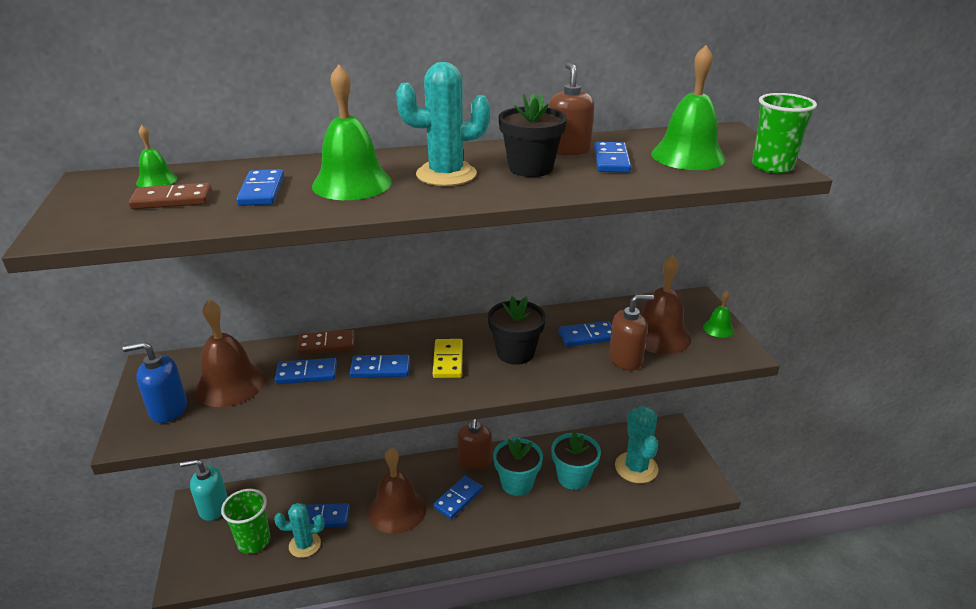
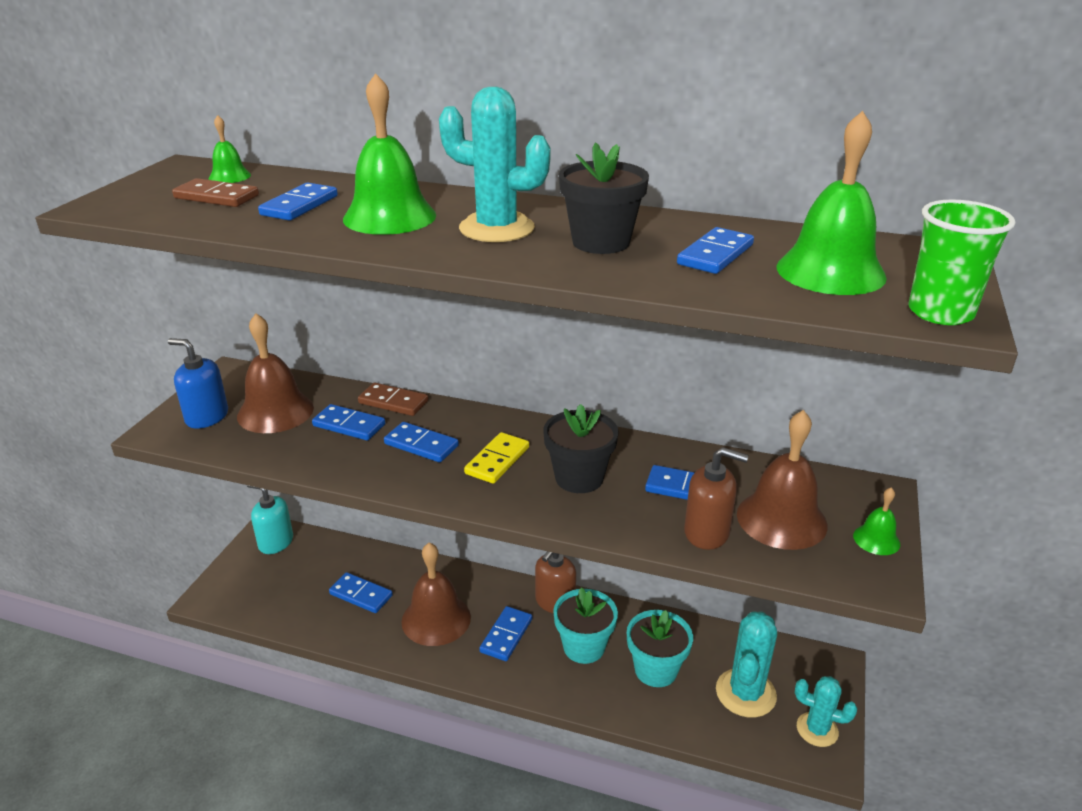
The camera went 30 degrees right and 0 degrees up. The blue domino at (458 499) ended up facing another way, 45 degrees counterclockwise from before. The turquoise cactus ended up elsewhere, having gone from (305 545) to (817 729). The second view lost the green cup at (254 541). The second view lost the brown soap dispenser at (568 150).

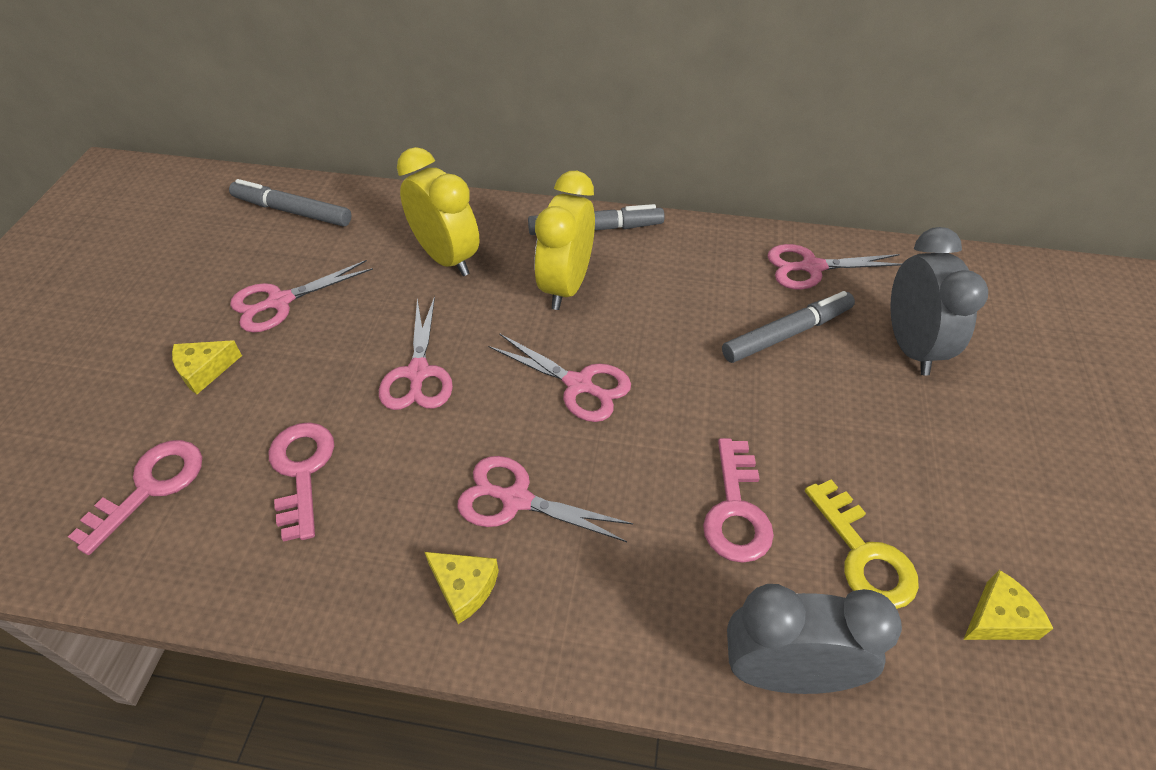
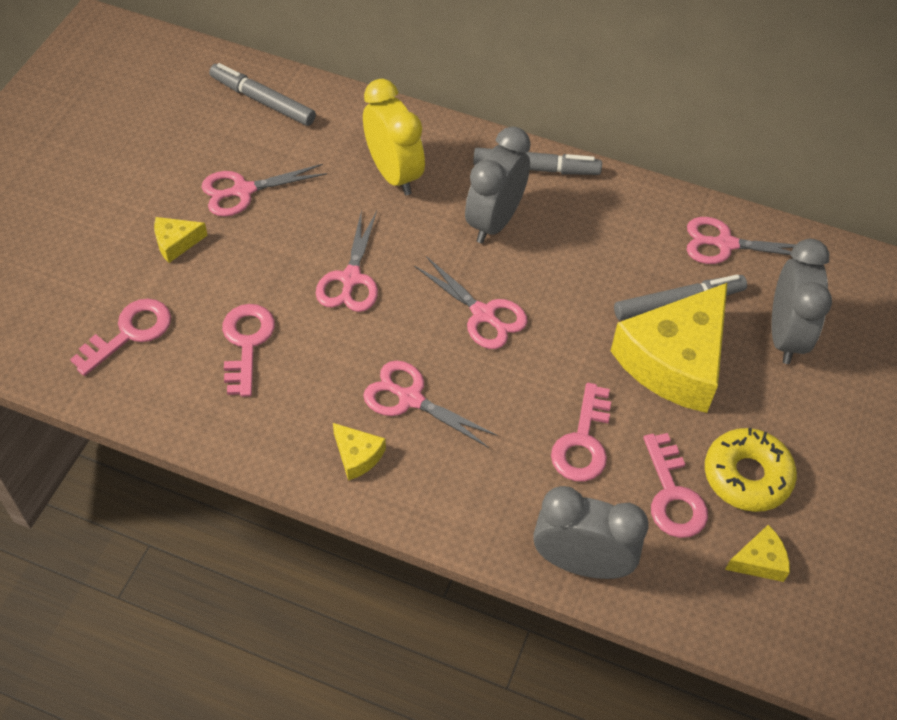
The camera went 10 degrees right and 5 degrees up. What was the yellow clock at (566 286) turned into the grey clock at (494 221). The second view gained the yellow cheese at (674 361). What was the yellow key at (864 555) turned into the pink key at (673 495). The second view gained the yellow donut at (747 476).

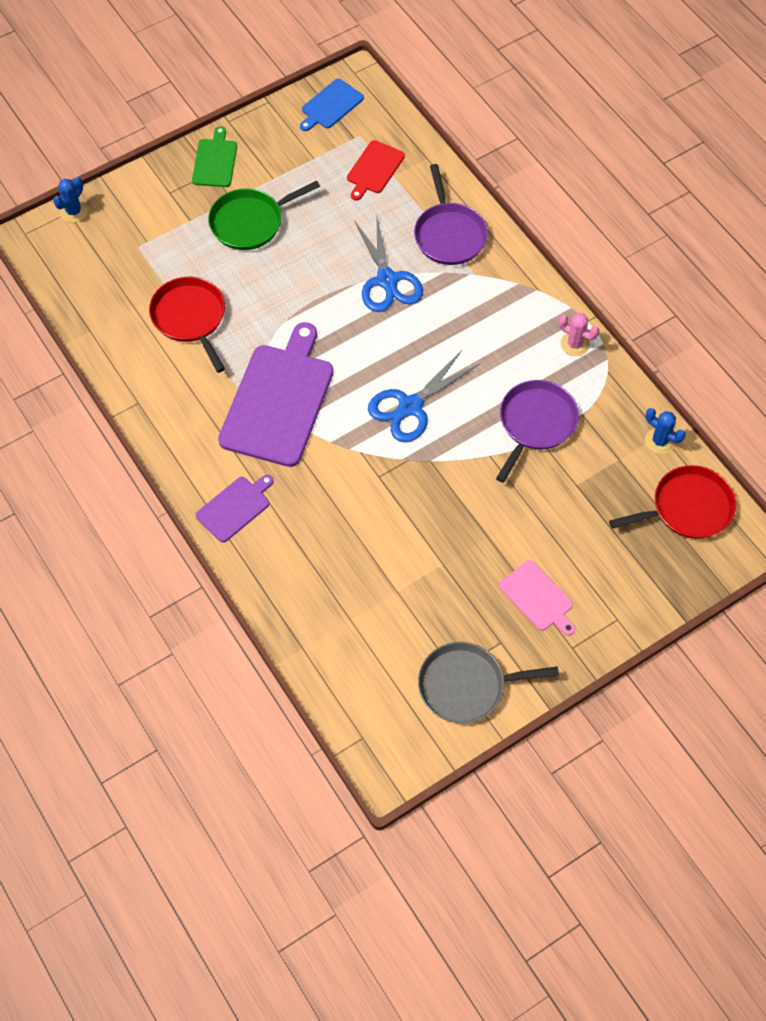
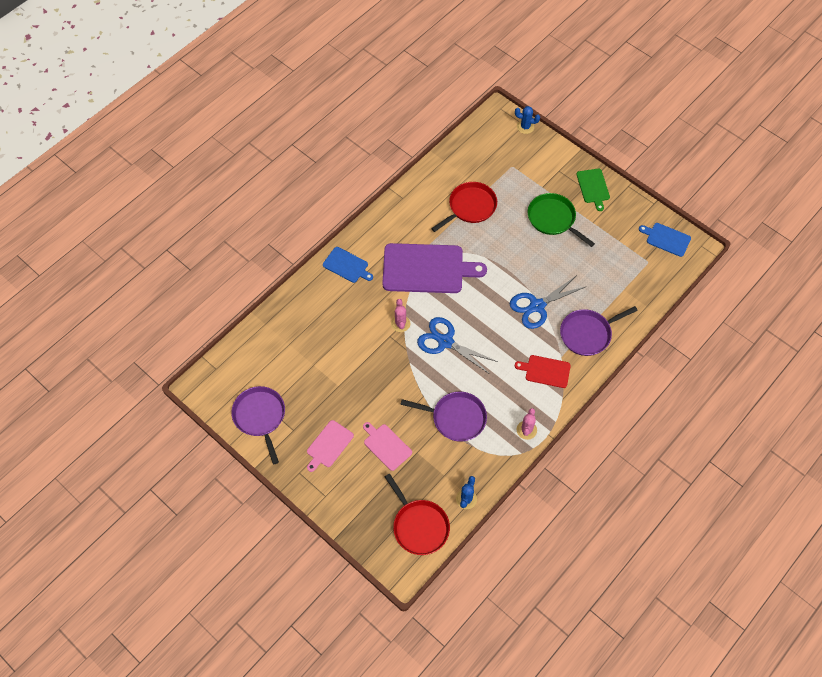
The camera went 75 degrees right and 0 degrees up. What was the grey pan at (466 686) turned into the purple pan at (260 417). What was the purple cutting board at (235 507) turned into the blue cutting board at (347 265). The second view gained the pink cutting board at (386 446). The second view gained the pink cactus at (400 323). The red cutting board ended up elsewhere, having gone from (374 169) to (545 371). The green cutting board at (215 161) ended up facing another way, 90 degrees clockwise from before.

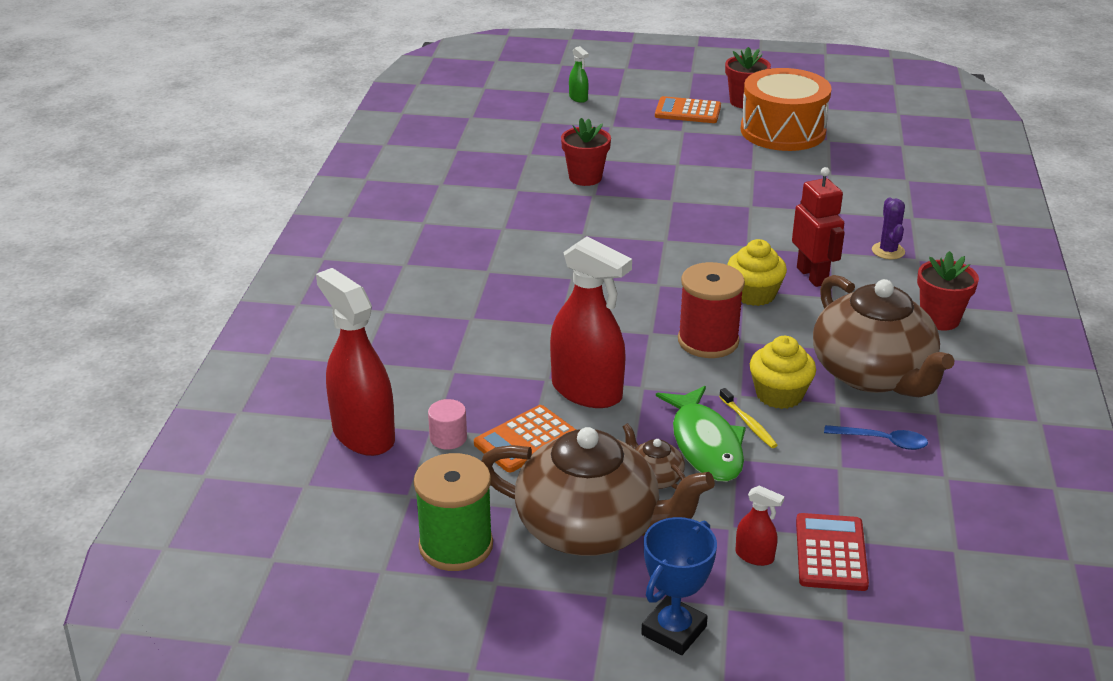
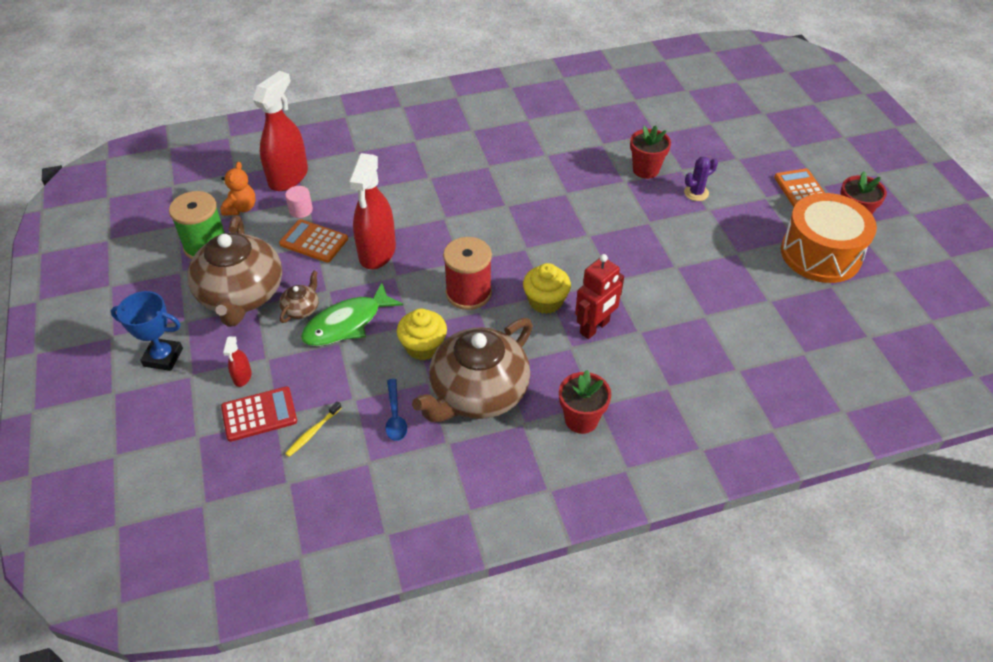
The camera went 65 degrees right and 15 degrees up. The second view gained the orange teddy bear at (241 208). The yellow toothbrush ended up elsewhere, having gone from (748 423) to (312 432). The purple cactus ended up elsewhere, having gone from (888 251) to (696 193). The second view lost the green spray bottle at (578 98).

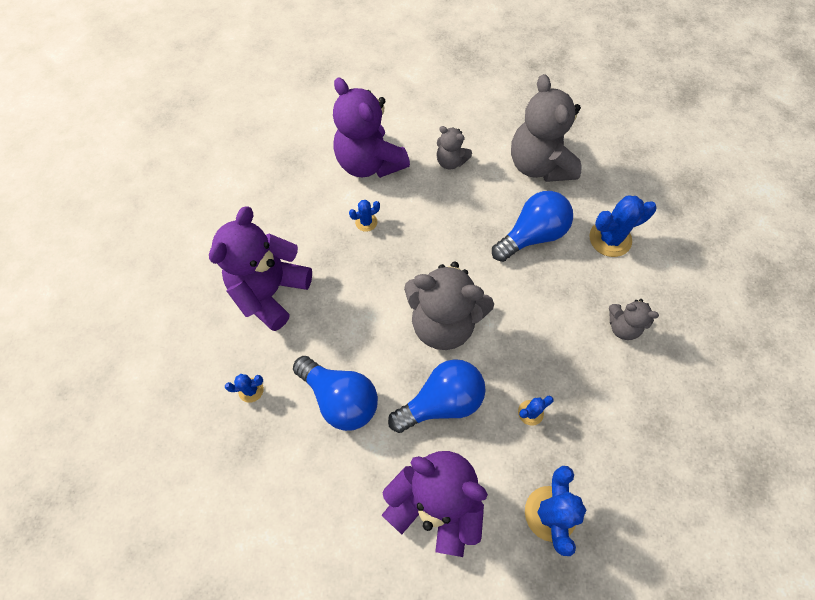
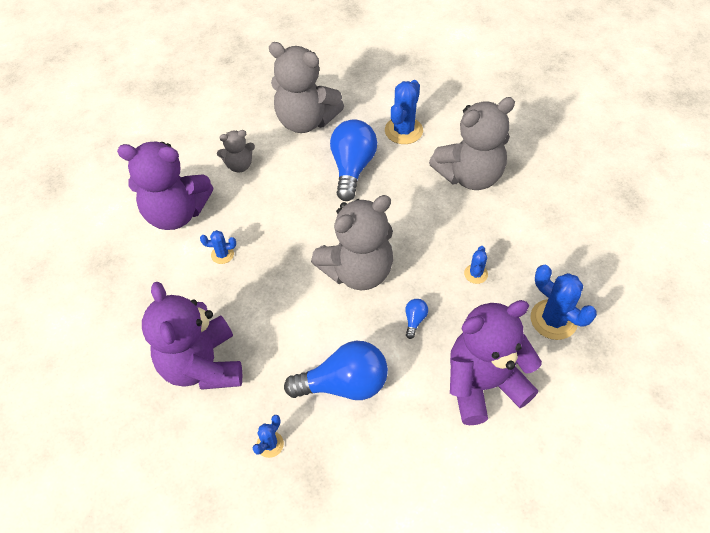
The camera went 45 degrees left and 10 degrees down. The blue cactus at (366 222) ended up facing another way, 75 degrees clockwise from before. The size of the blue light bulb at (441 402) changed by a factor of 0.42. The size of the grey teddy bear at (622 326) changed by a factor of 1.99.

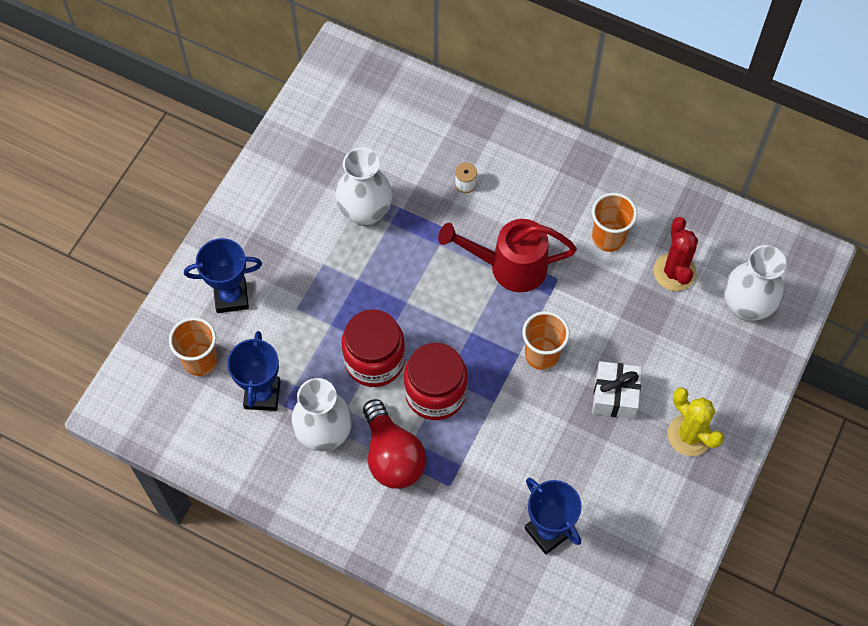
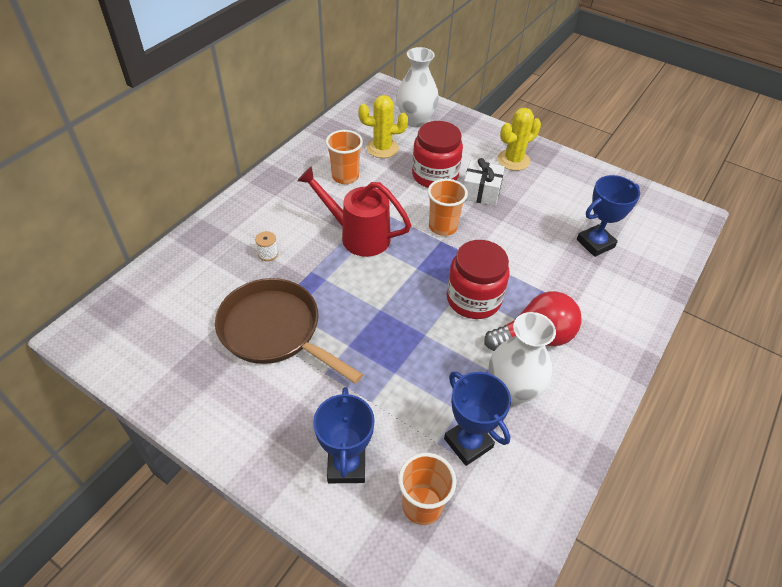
The camera went 85 degrees left and 15 degrees down. Where the white vase stood at (365 212), the brown pan came to stand at (275 331). The red watering can at (509 266) ended up facing another way, 105 degrees clockwise from before. What was the red cactus at (674 272) turned into the yellow cactus at (382 148). The red jar ended up elsewhere, having gone from (374 360) to (435 175). The blue trophy at (262 394) ended up facing another way, 45 degrees clockwise from before.

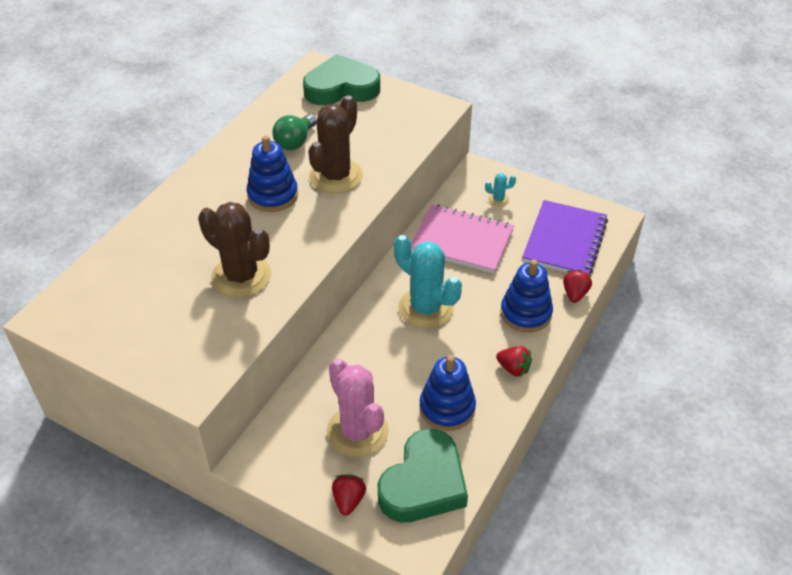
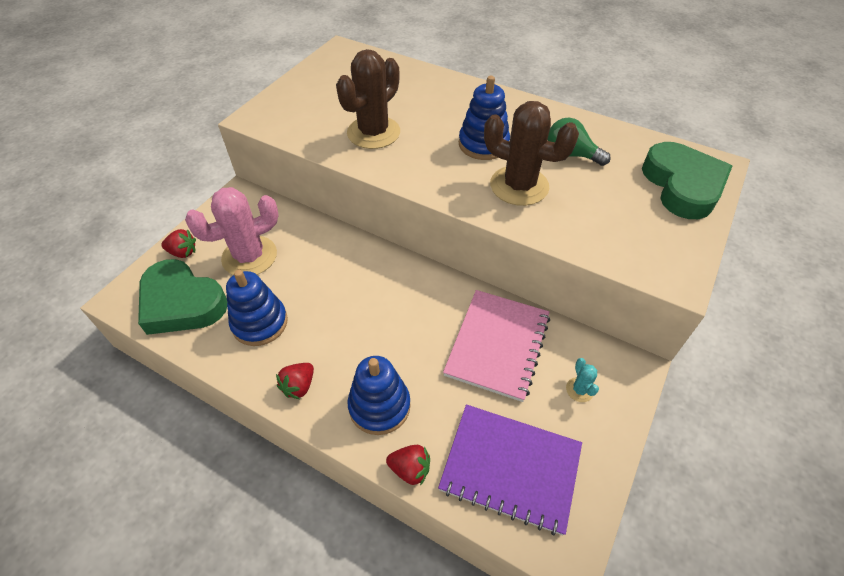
The camera went 90 degrees right and 5 degrees up. The second view lost the turquoise cactus at (426 308).

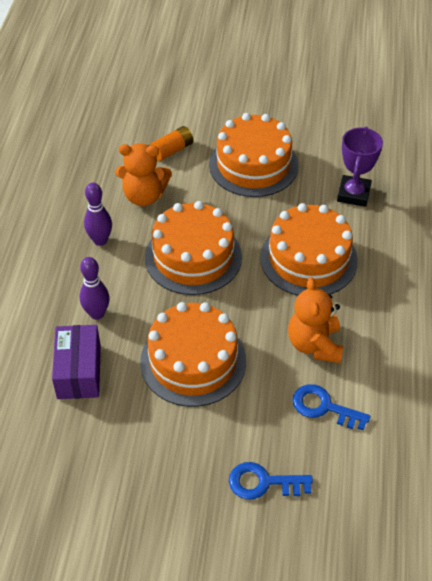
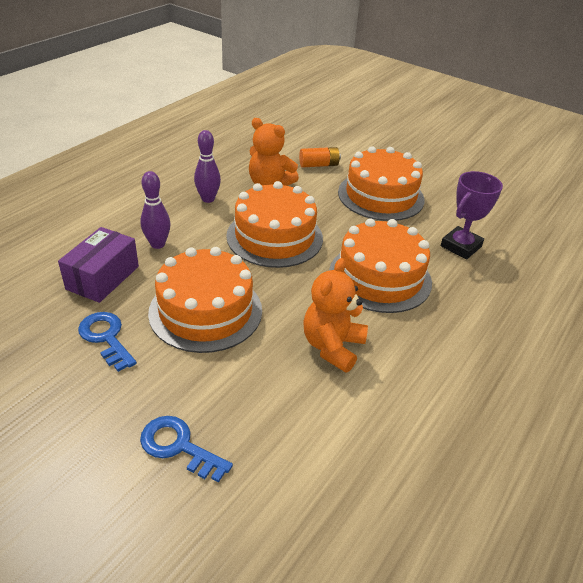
The camera went 25 degrees right and 10 degrees down. The blue key ended up elsewhere, having gone from (324 407) to (106 338).

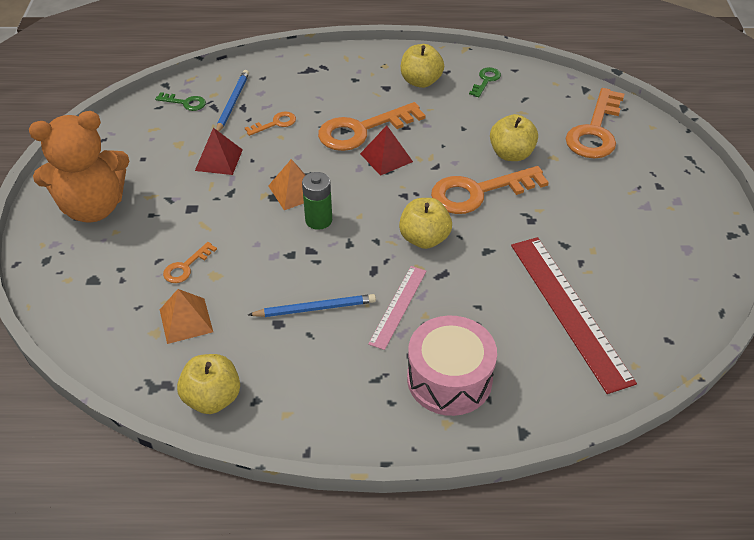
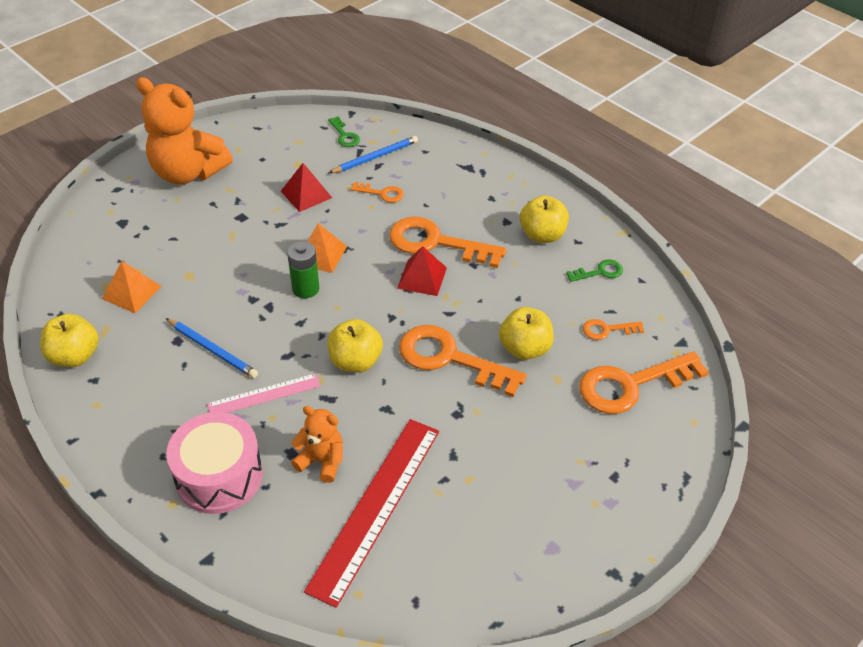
The camera went 45 degrees right and 0 degrees up. The second view gained the orange teddy bear at (322 461). The orange key ended up elsewhere, having gone from (186 267) to (607 330).

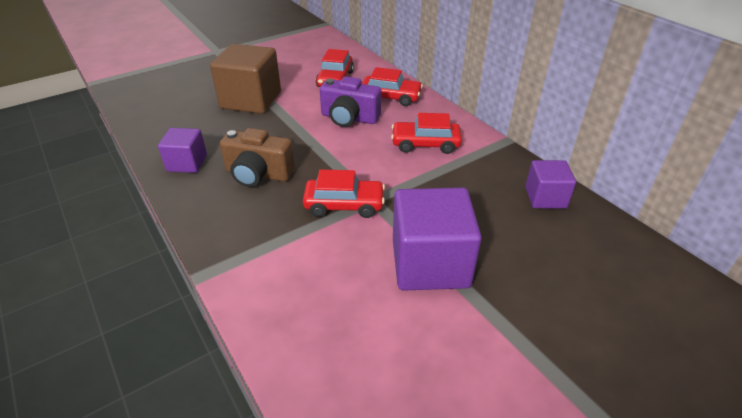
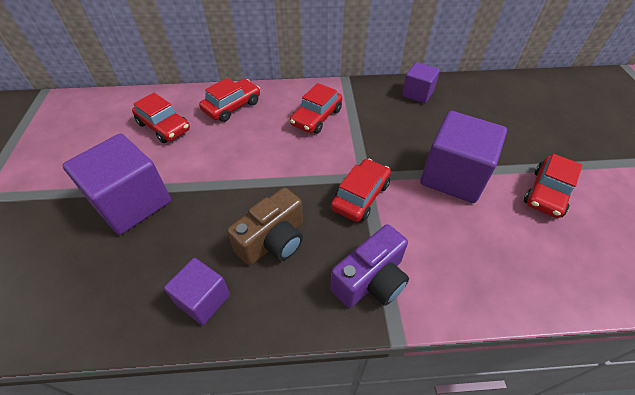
The camera went 60 degrees left and 10 degrees up. What was the brown cube at (251 100) turned into the purple cube at (132 202). The purple camera ended up elsewhere, having gone from (349 118) to (371 280). The second view gained the red car at (547 193).

